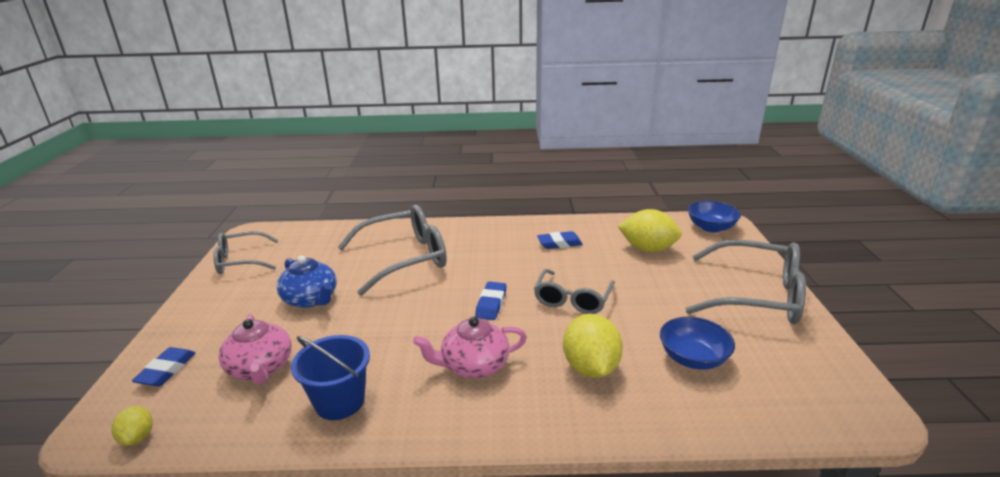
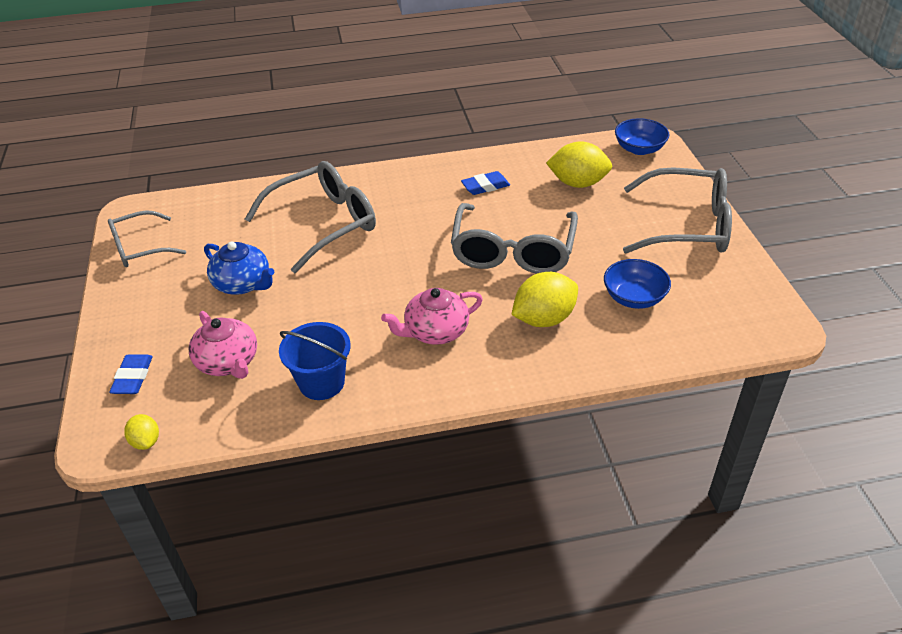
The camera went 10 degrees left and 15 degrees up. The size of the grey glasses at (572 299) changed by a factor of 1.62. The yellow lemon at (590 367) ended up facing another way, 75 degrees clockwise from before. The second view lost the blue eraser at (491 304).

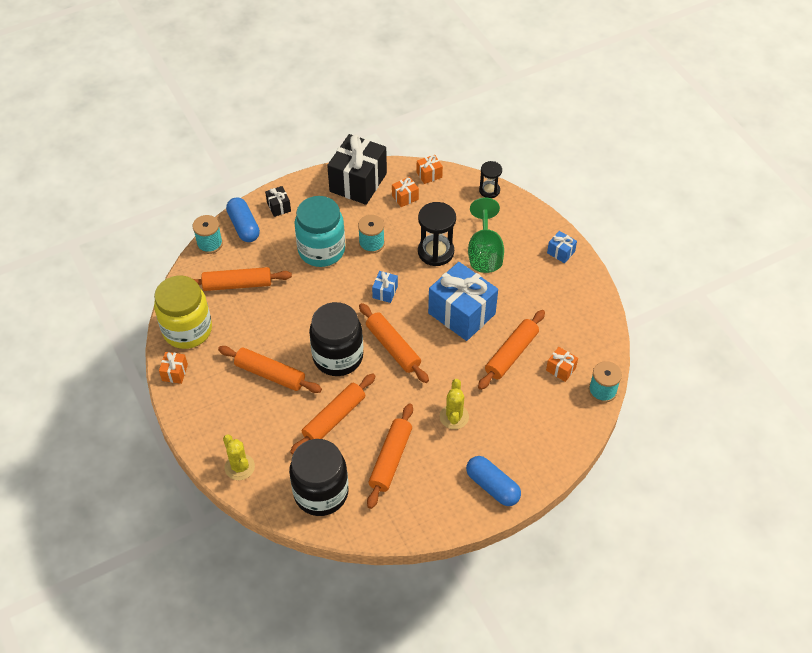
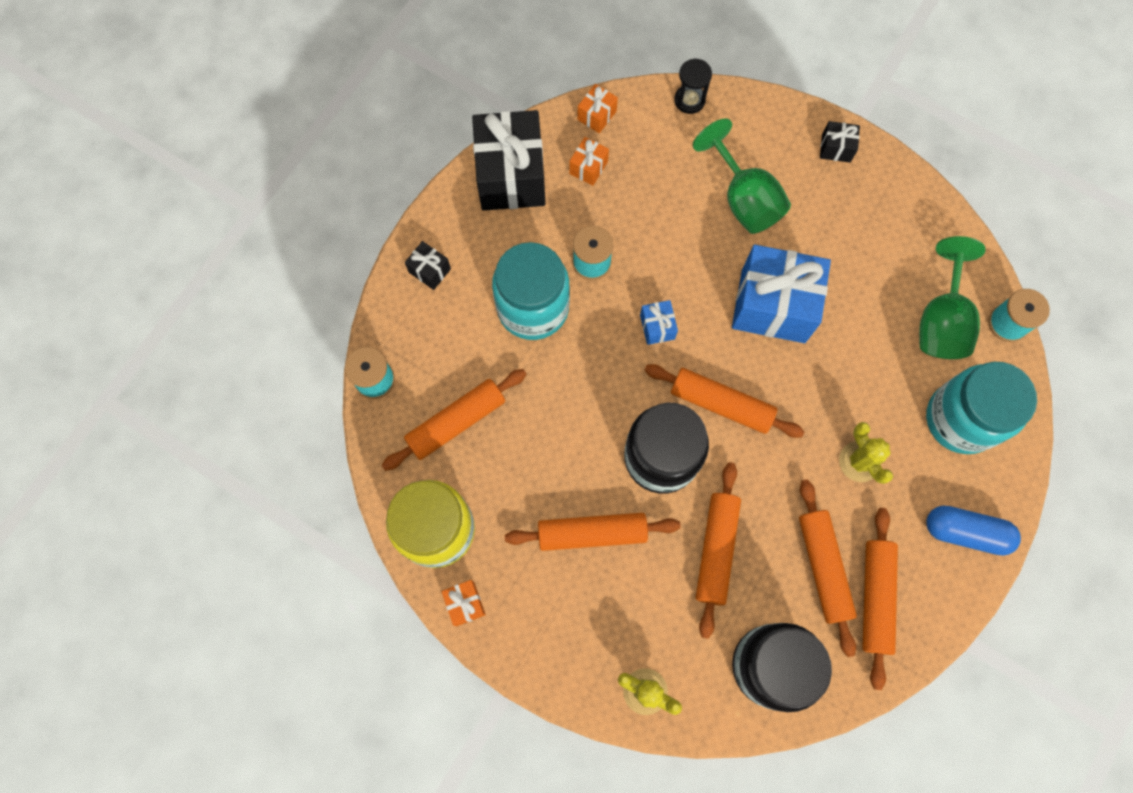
The camera went 30 degrees left and 20 degrees up. What was the blue gift at (560 252) turned into the black gift at (836 148). The orange rolling pin ended up elsewhere, having gone from (511 354) to (875 597). Where the orange gift stood at (560 369), the green goblet came to stand at (941 320). The second view gained the turquoise jar at (960 419). The second view lost the blue capsule at (244 226). The second view lost the black hourglass at (435 252).

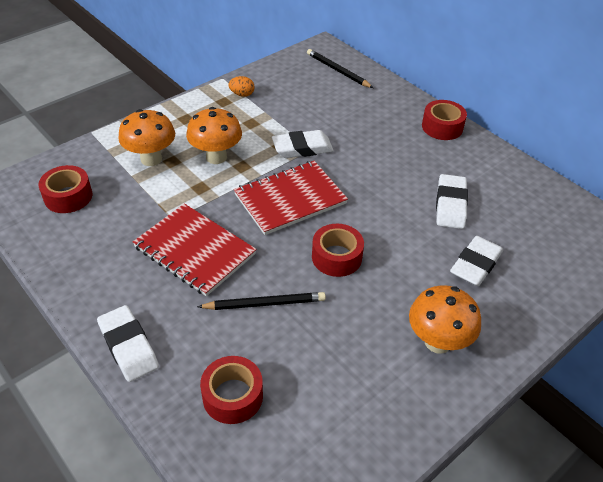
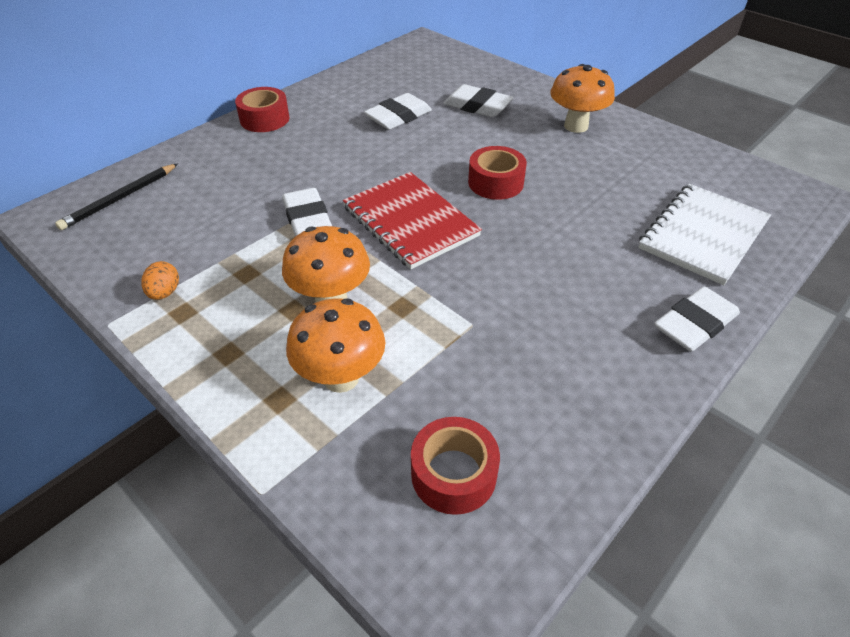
The camera went 95 degrees left and 0 degrees up. The white eraser at (450 205) ended up facing another way, 45 degrees counterclockwise from before. Where the red tape stood at (232 396), the white notebook came to stand at (703 235). The second view lost the red notebook at (195 250). The second view lost the black pencil at (264 304).

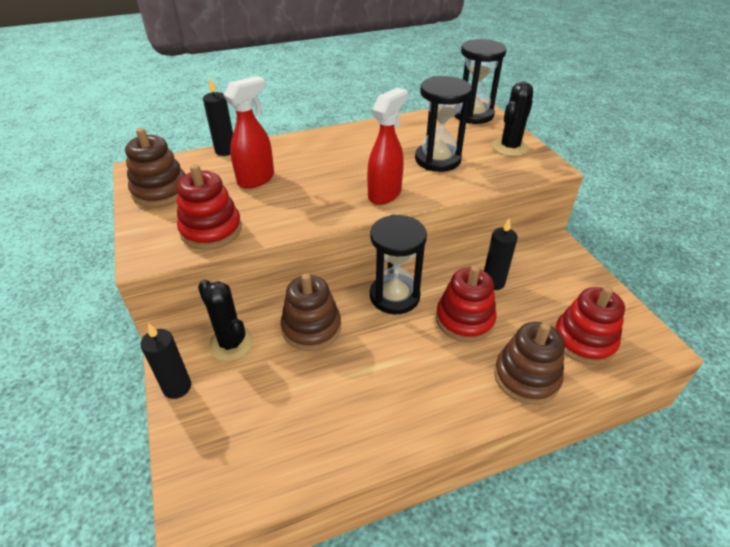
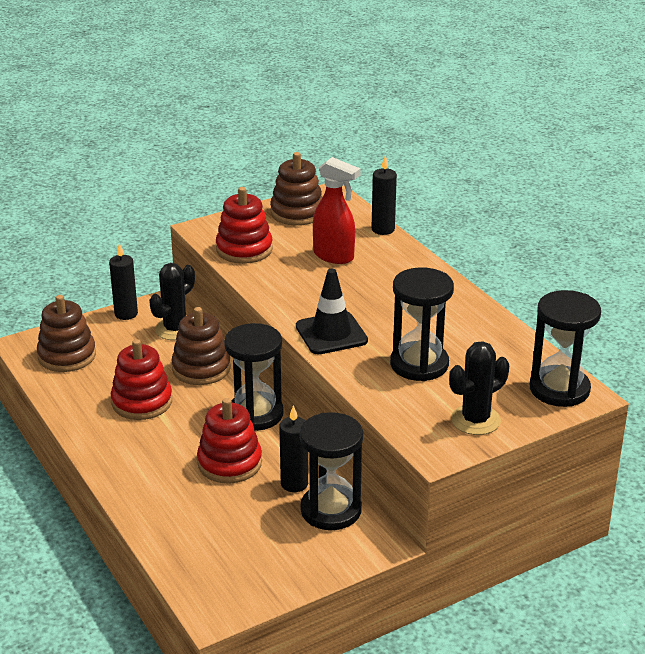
The camera went 80 degrees right and 10 degrees down. The brown stacking toy ended up elsewhere, having gone from (526 377) to (67 356). The red stacking toy ended up elsewhere, having gone from (584 340) to (142 402). Where the red spray bottle stood at (385 194), the black traffic cone came to stand at (331 334). The second view gained the black hourglass at (331 510). The black cactus at (510 147) ended up facing another way, 60 degrees counterclockwise from before.

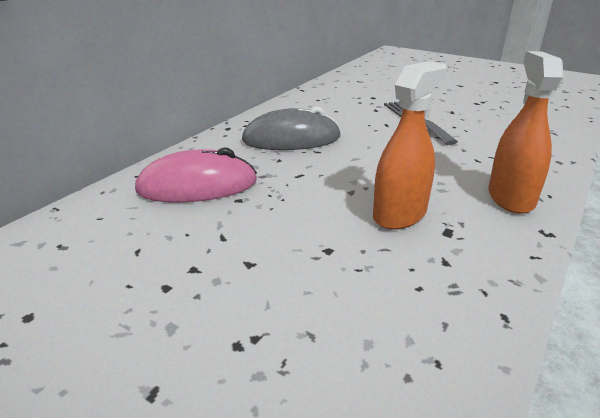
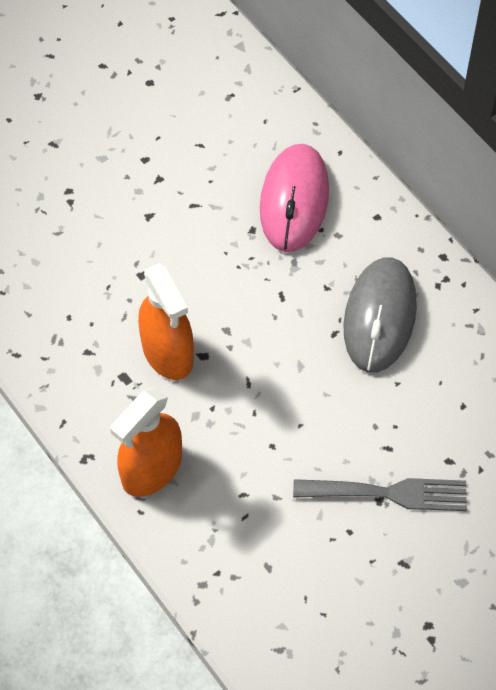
The camera went 110 degrees right and 30 degrees up. The orange spray bottle at (510 198) ended up facing another way, 105 degrees clockwise from before.

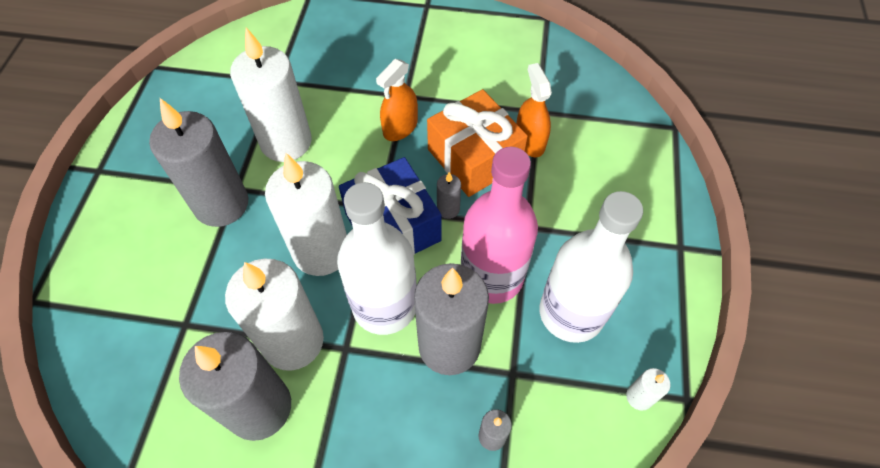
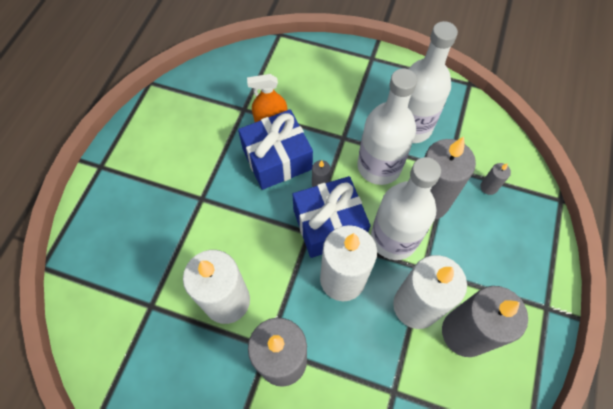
The camera went 80 degrees left and 5 degrees up. What was the orange gift at (474 157) turned into the blue gift at (277 159). What was the pink bottle at (492 276) turned into the white bottle at (379 166). The second view lost the orange spray bottle at (400 127). The second view lost the white candle at (639 397).

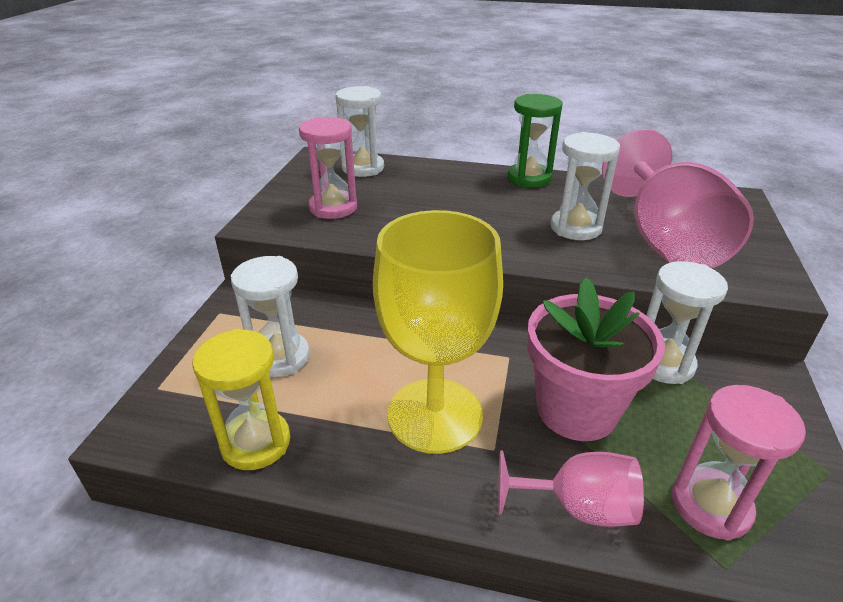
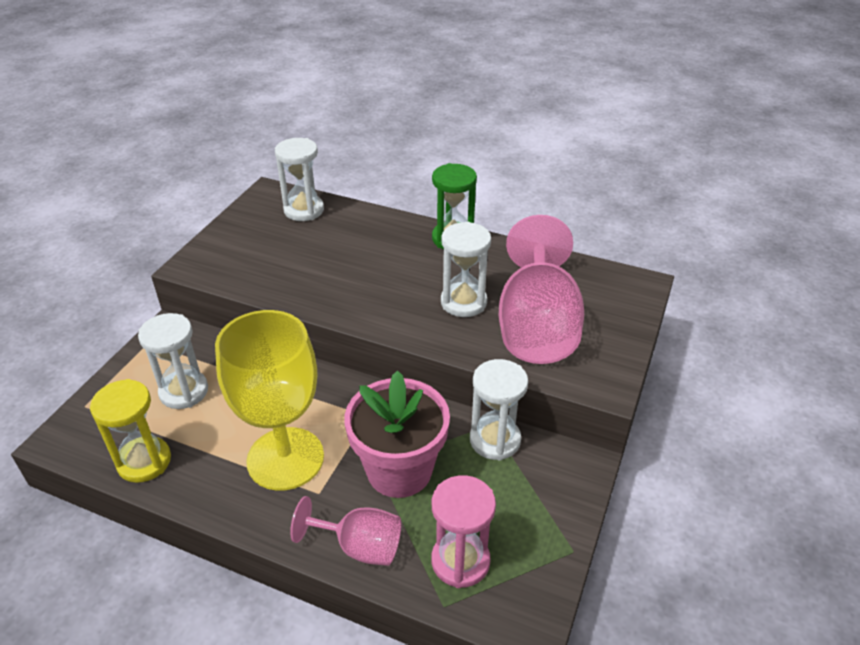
The camera went 10 degrees right and 5 degrees up. The second view lost the pink hourglass at (333 207).

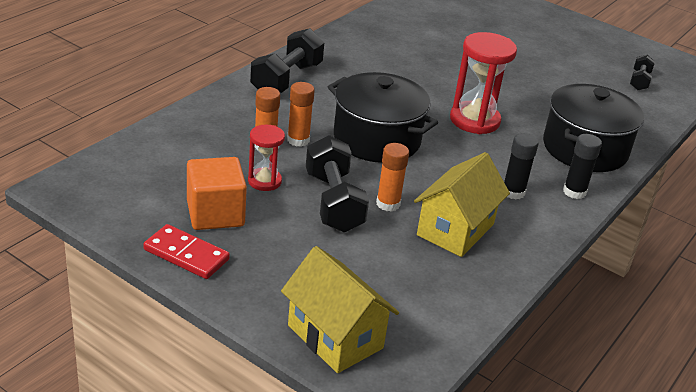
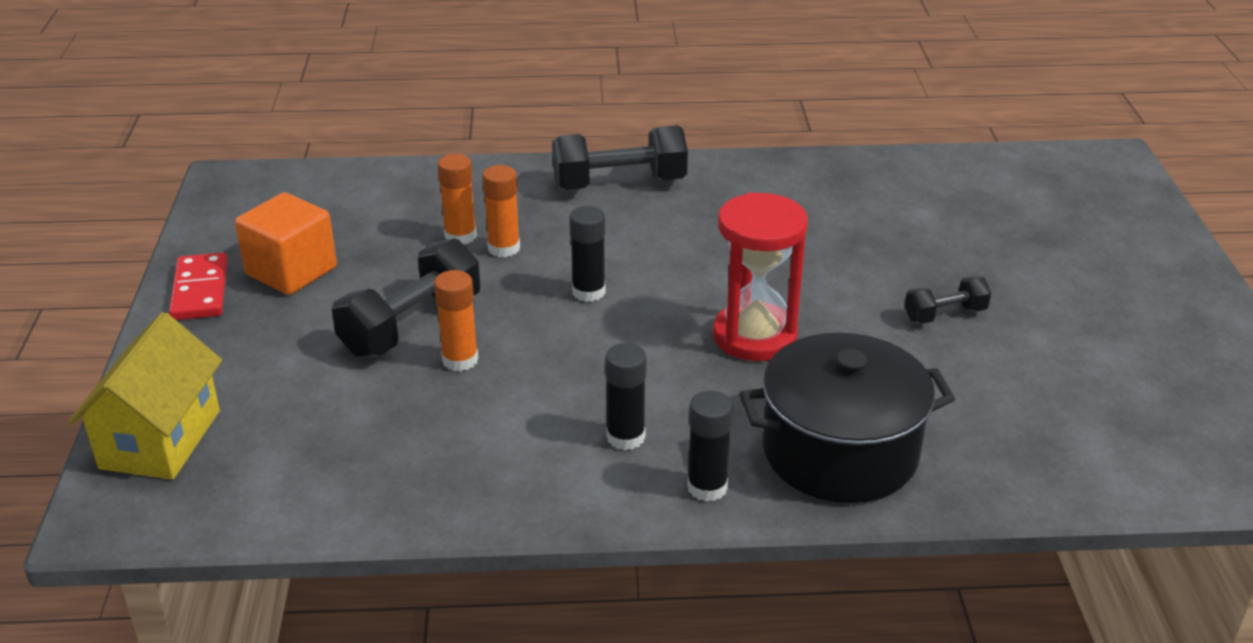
The camera went 55 degrees right and 0 degrees up. Where the black pot stood at (377 139), the black glue stick came to stand at (588 292). The black dumbbell ended up elsewhere, having gone from (639 81) to (945 314). The second view lost the red hourglass at (264 181). The second view lost the yellow house at (455 230).

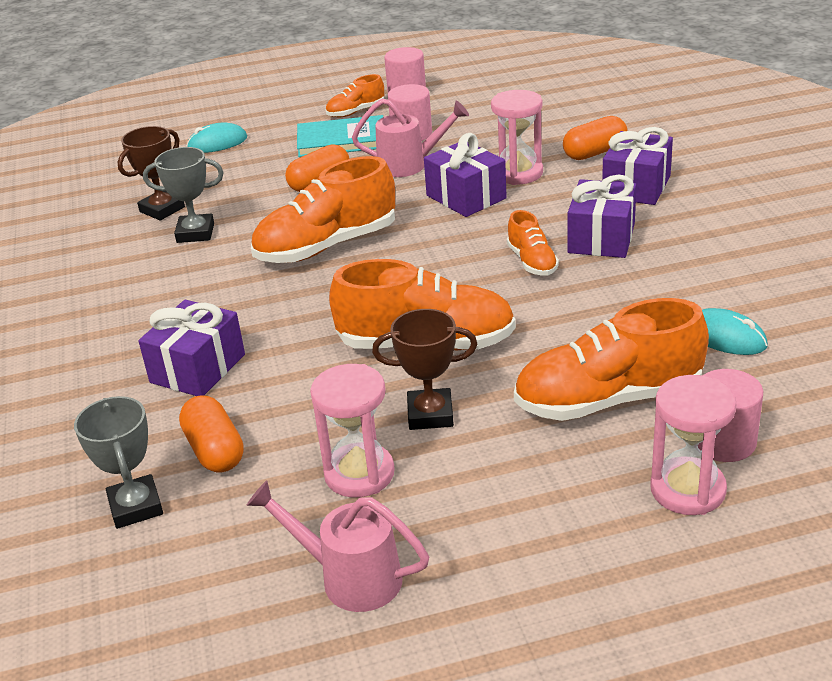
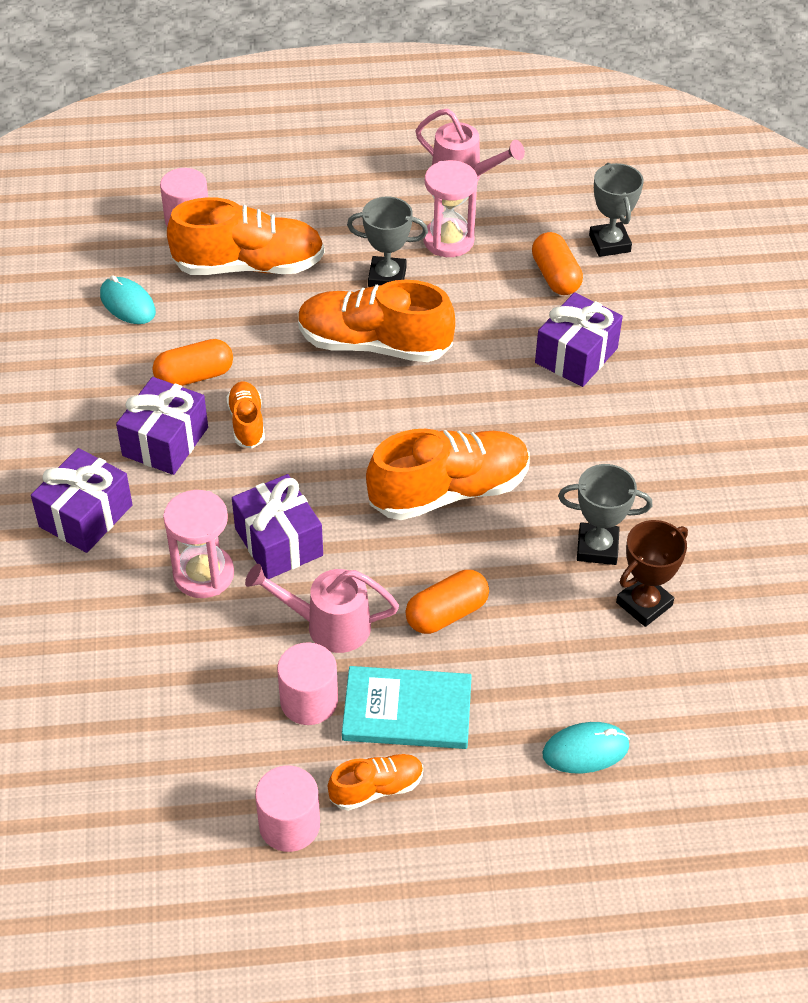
The camera went 175 degrees left and 15 degrees up. The orange capsule ended up elsewhere, having gone from (595 152) to (194 376). What was the brown trophy at (430 414) turned into the grey trophy at (387 277). The second view lost the pink hourglass at (687 490).

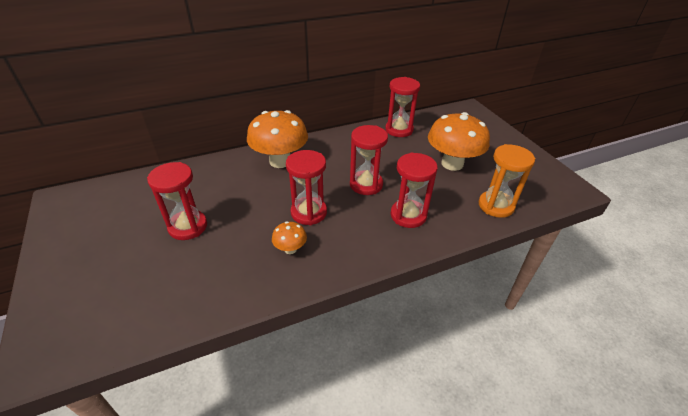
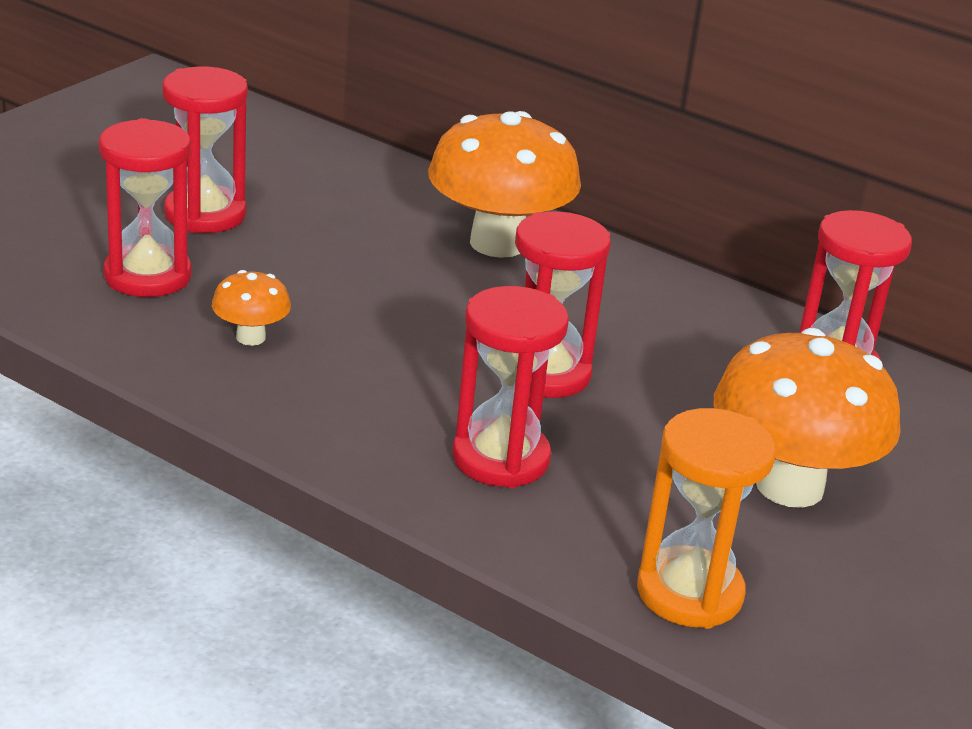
The camera went 55 degrees right and 10 degrees down. The red hourglass ended up elsewhere, having gone from (309 212) to (147 276).

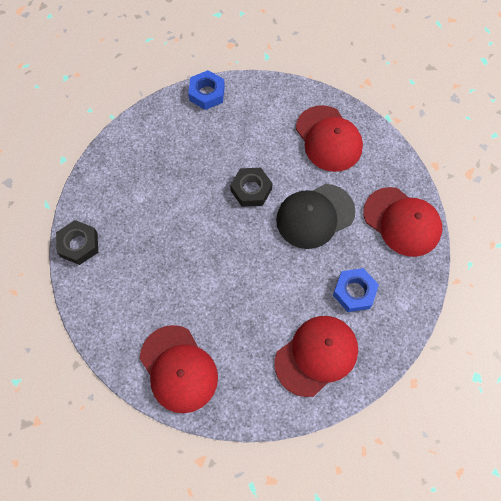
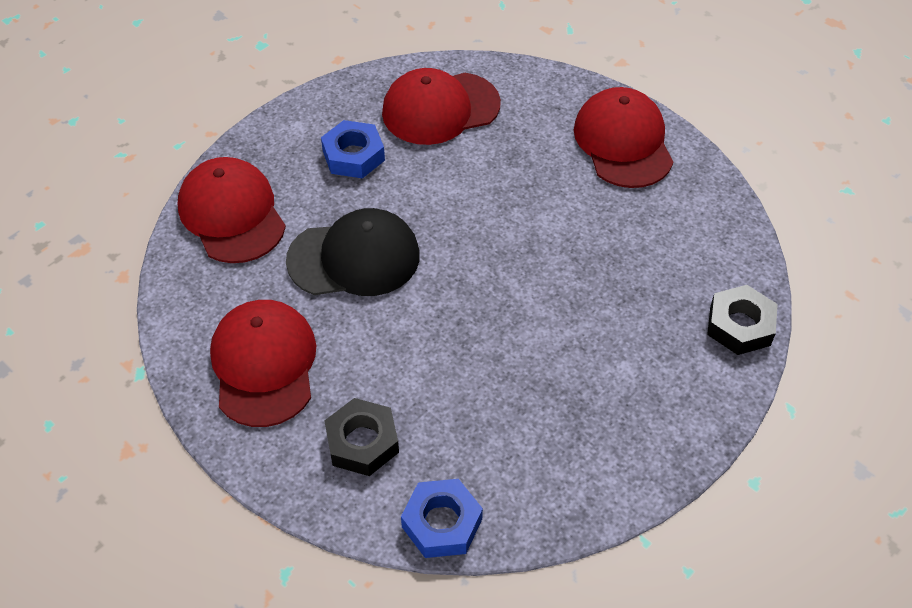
The camera went 160 degrees left and 15 degrees down. The black nut ended up elsewhere, having gone from (251 190) to (362 442).

